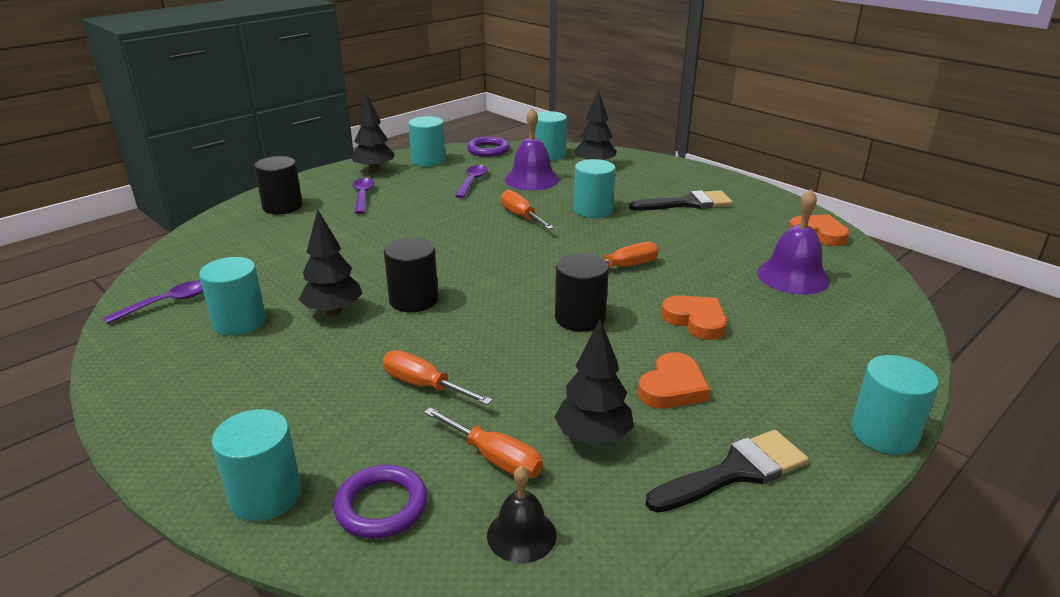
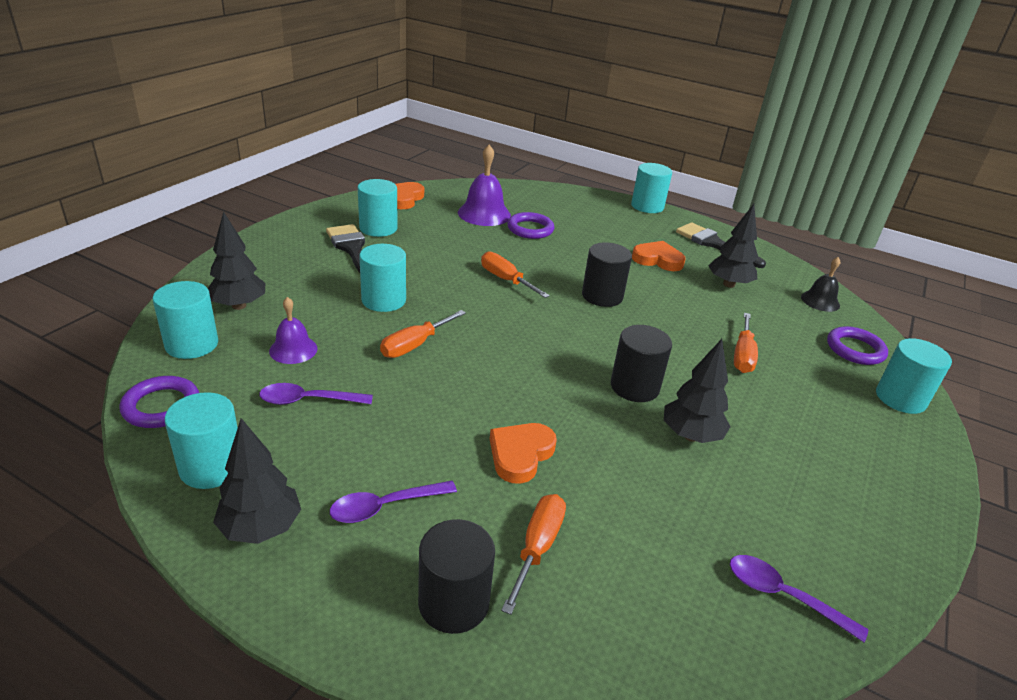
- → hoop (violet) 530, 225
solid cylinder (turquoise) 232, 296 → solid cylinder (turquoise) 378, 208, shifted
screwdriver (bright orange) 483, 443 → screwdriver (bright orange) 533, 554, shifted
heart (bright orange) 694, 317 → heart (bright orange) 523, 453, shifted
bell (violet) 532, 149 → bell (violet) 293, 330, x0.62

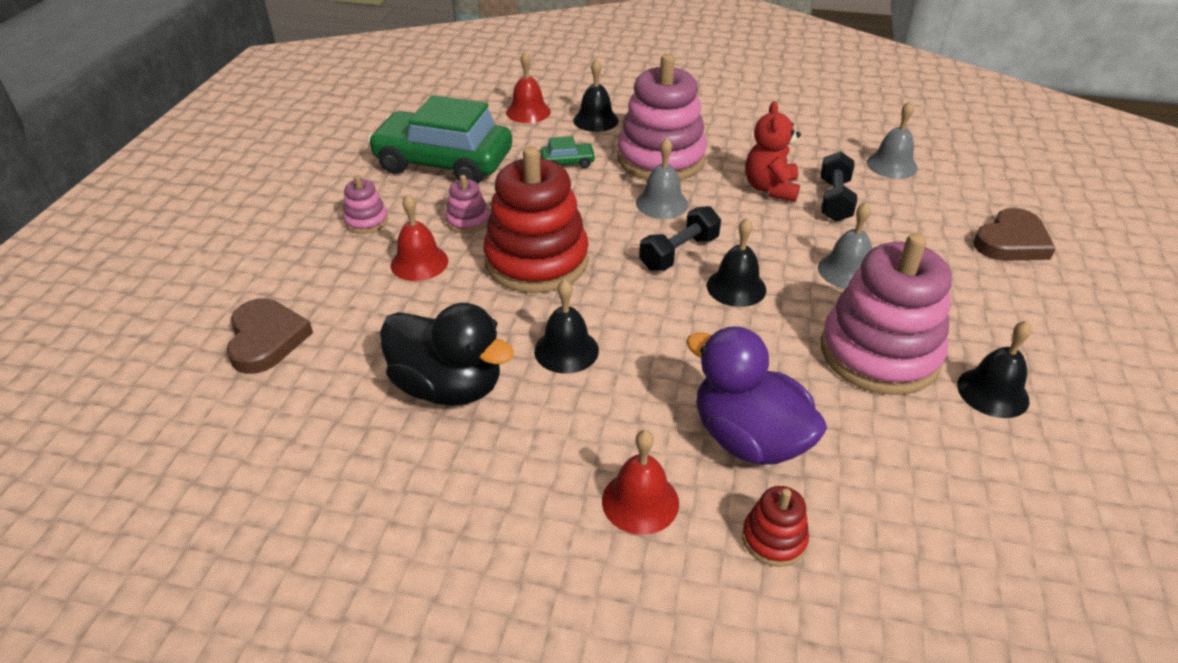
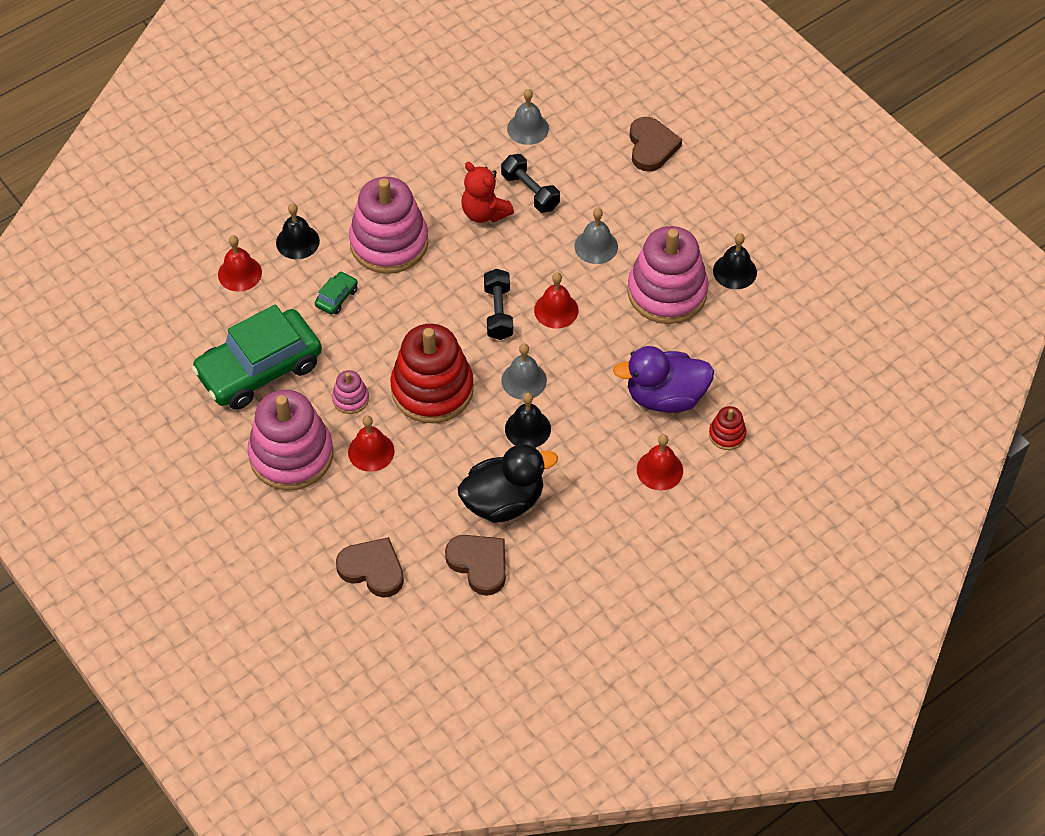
- → heart (brown) 475, 565
bell (ash-grey) 662, 178 → bell (ash-grey) 524, 371, shifted
bell (ebony) 736, 262 → bell (crimson) 556, 300
stacking toy (rosy) 365, 204 → stacking toy (rosy) 290, 440, x2.26

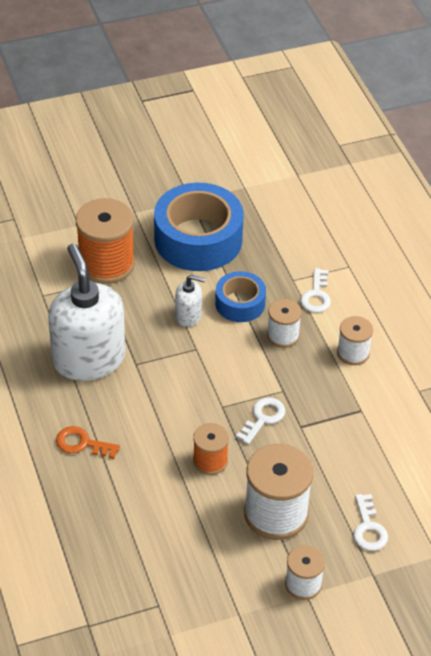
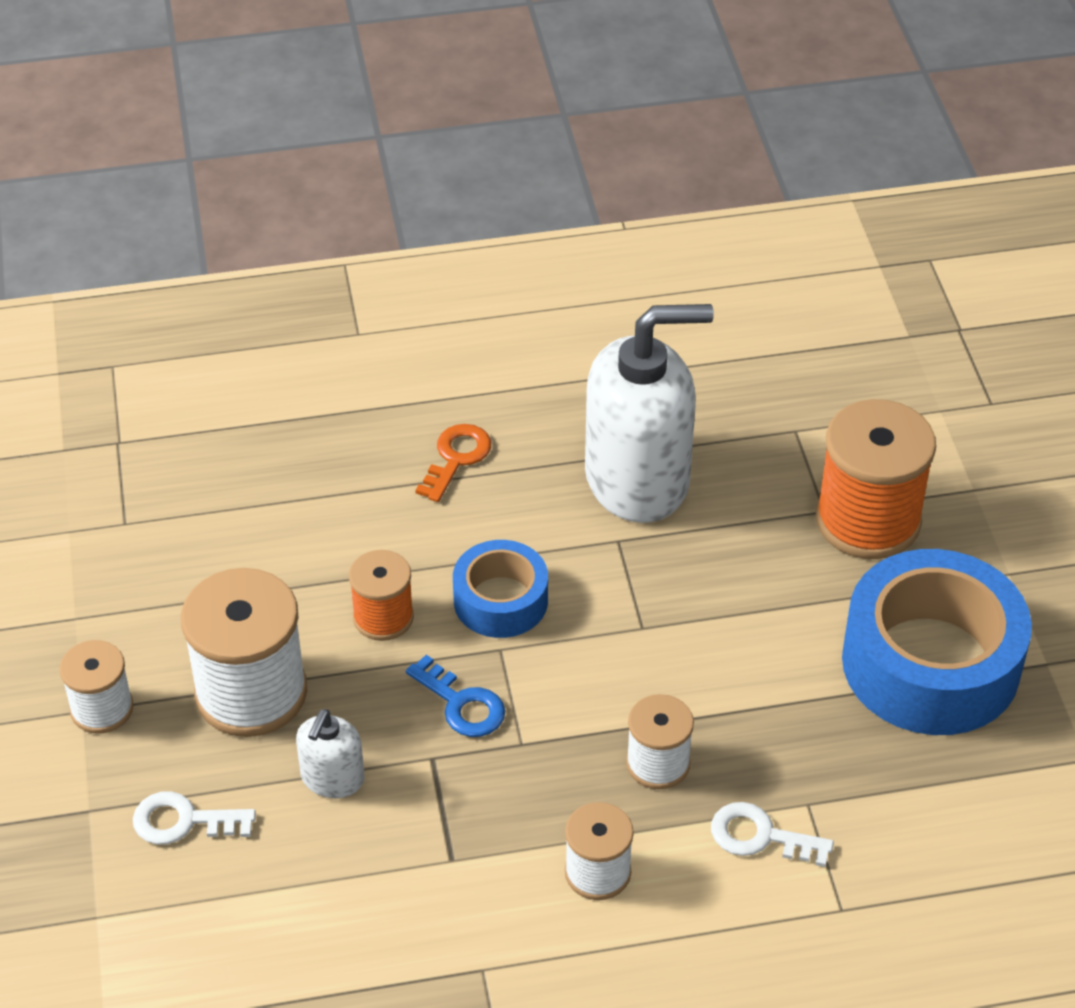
soap pump (white) 190, 301 → soap pump (white) 330, 753, shifted
sticky tape (blue) 240, 296 → sticky tape (blue) 500, 589, shifted
key (white) 261, 420 → key (blue) 455, 696

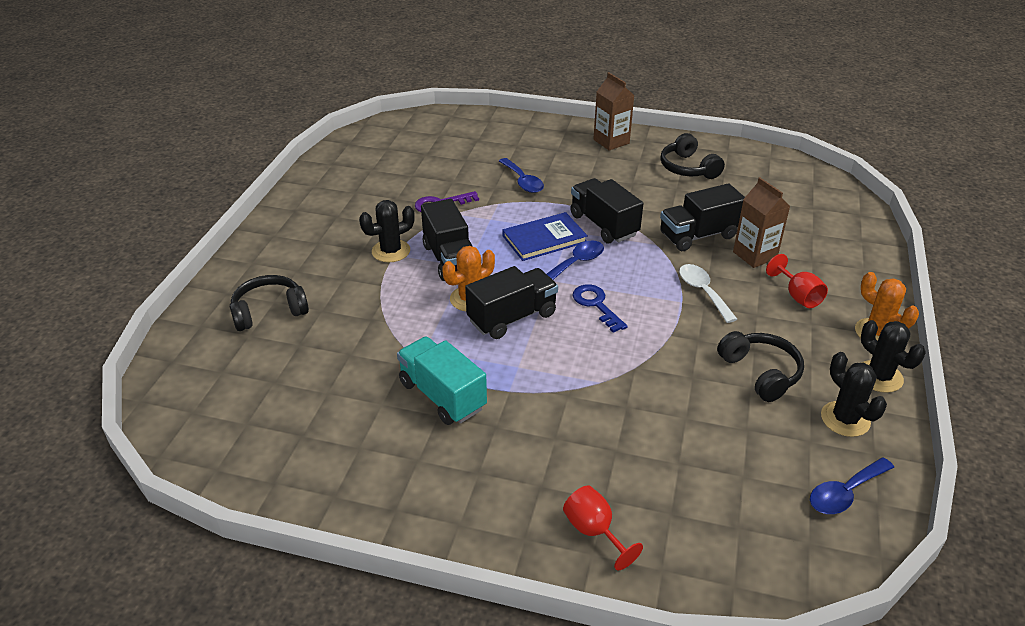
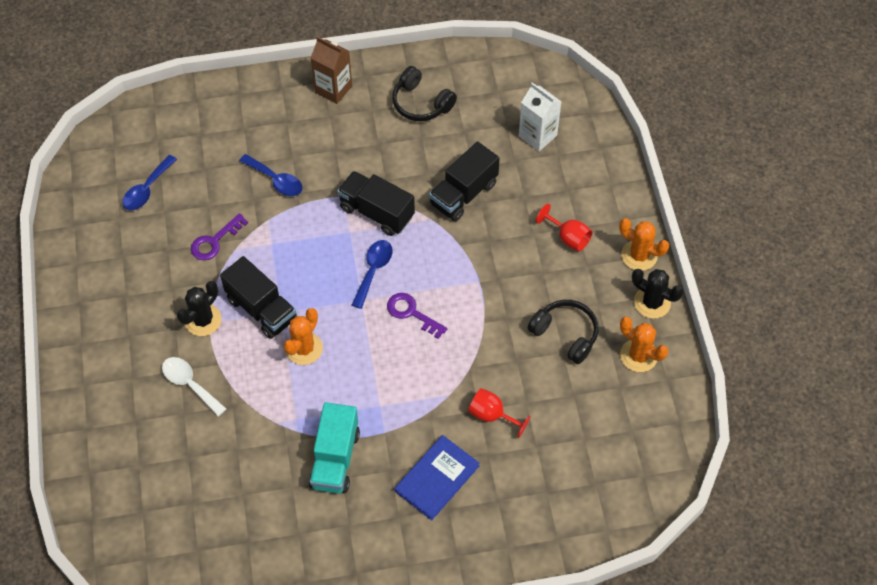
over-ear headphones (ebony) 269, 303 → -
toy truck (ebony) 511, 302 → -
carton (brown) 761, 222 → -
- → carton (white) 540, 117
hardback (blue) 545, 236 → hardback (blue) 437, 478, shifted
goblet (crimson) 603, 528 → goblet (crimson) 499, 413, shifted
tablespoon (white) 708, 293 → tablespoon (white) 194, 387, shifted
tablespoon (blue) 852, 485 → tablespoon (blue) 149, 182, shifted
key (blue) 600, 308 → key (violet) 417, 316
prickly plant (ebony) 854, 394 → prickly plant (bright orange) 644, 344
toy truck (turquoise) 442, 381 → toy truck (turquoise) 334, 448, 105 degrees counterclockwise

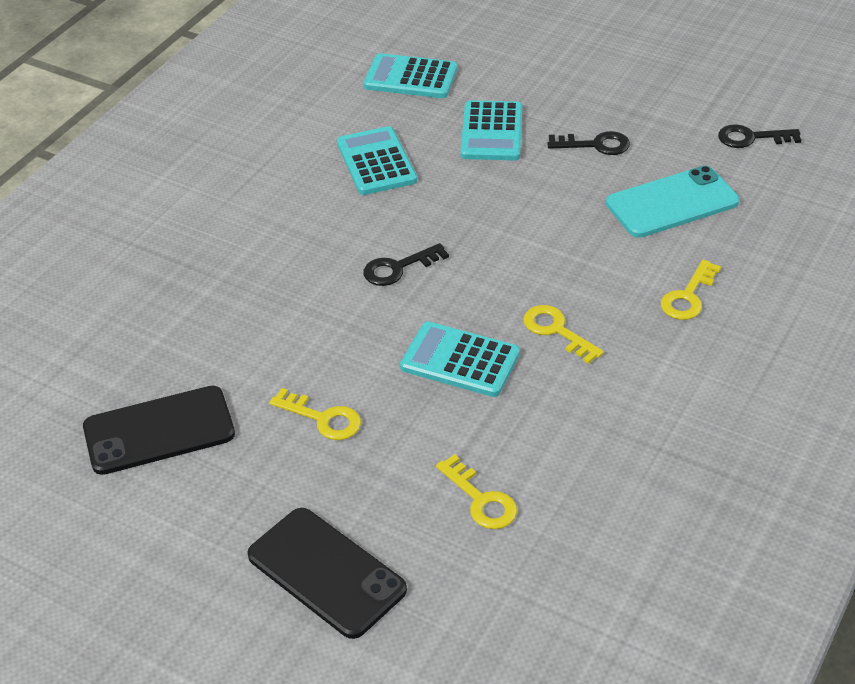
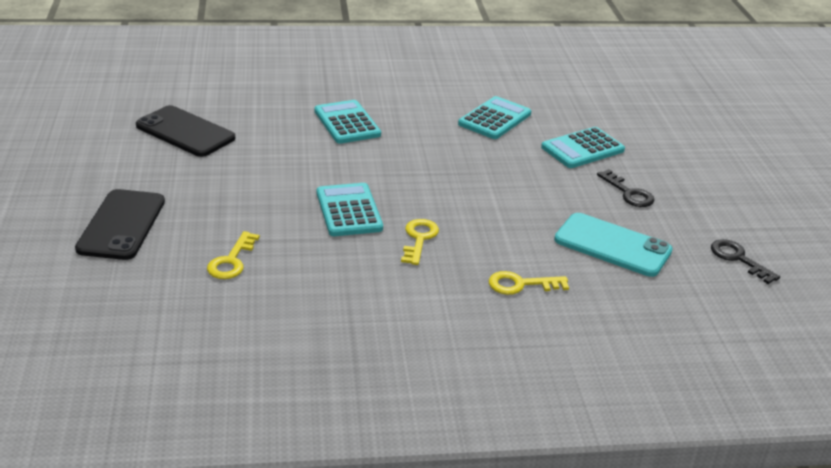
key (yellow) 315, 414 → -
key (ebony) 406, 264 → -
pocket calculator (turquoise) 410, 75 → pocket calculator (turquoise) 347, 122, shifted

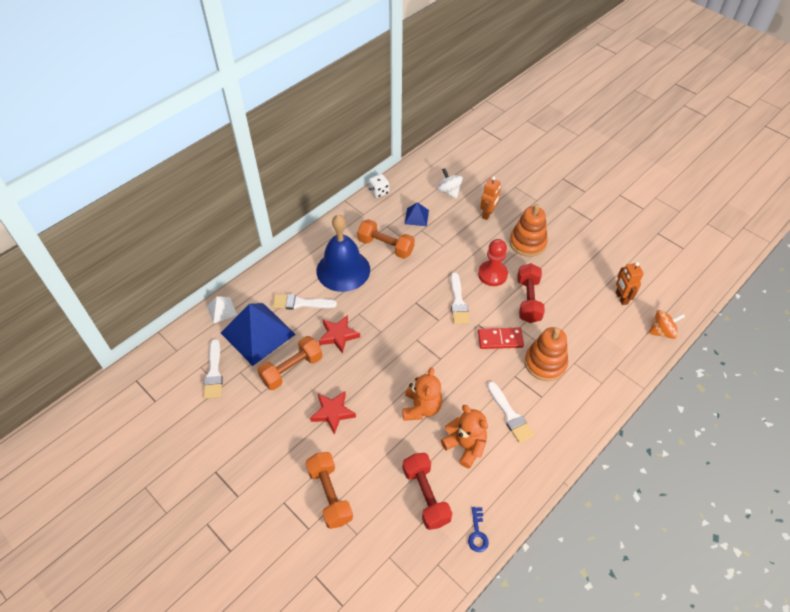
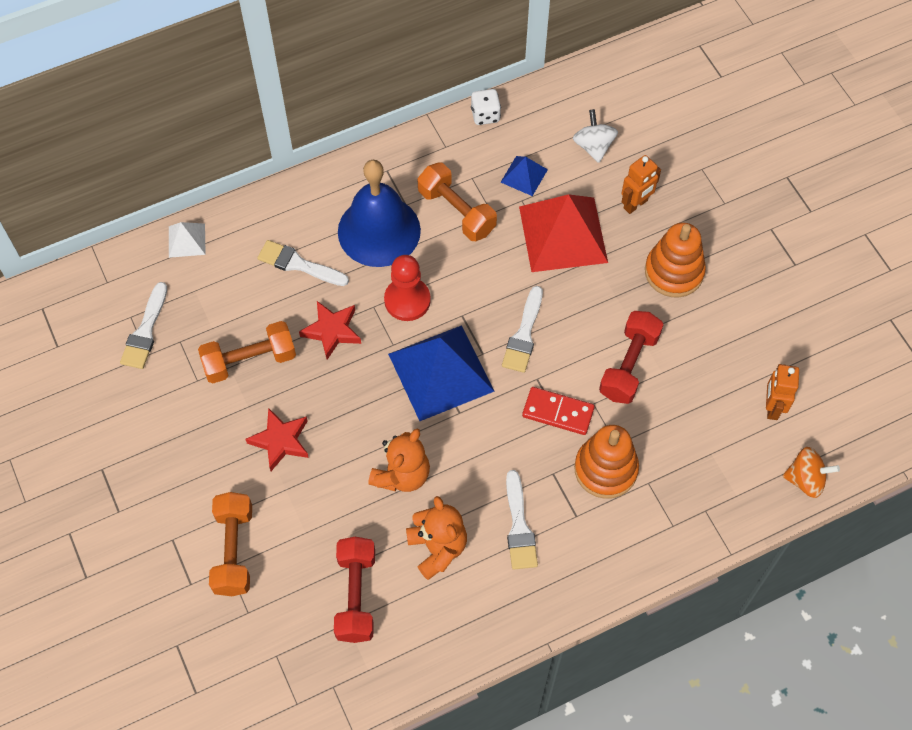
key (blue) 478, 529 → -
- → pyramid shape (crimson) 563, 233
pyramid shape (blue) 258, 334 → pyramid shape (blue) 441, 373, shifted
chess pawn (crimson) 493, 262 → chess pawn (crimson) 407, 288, shifted

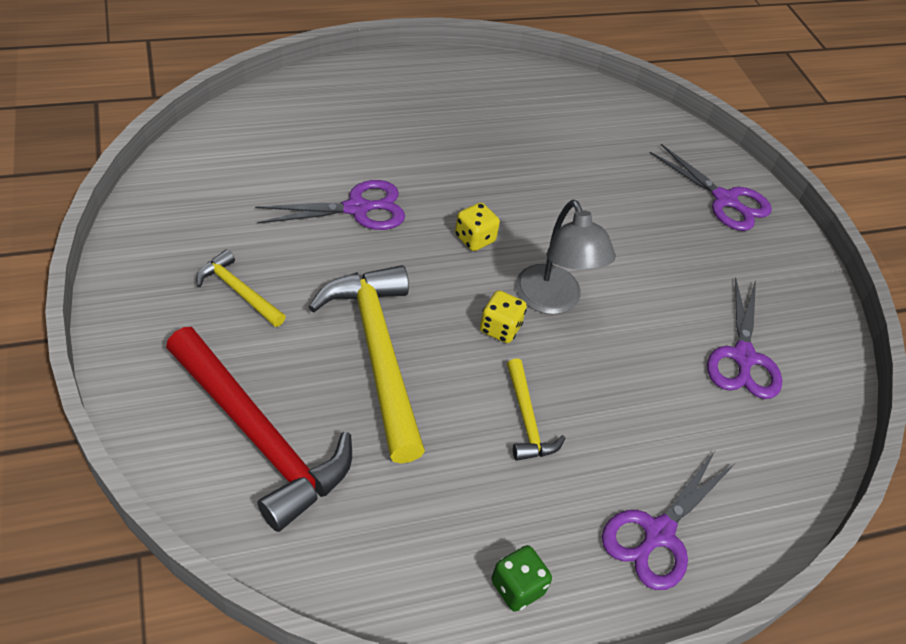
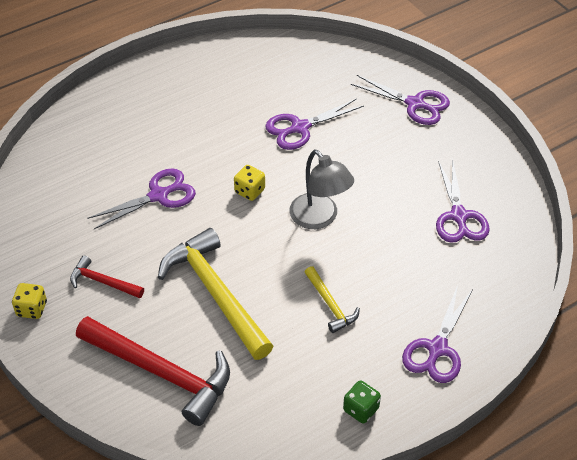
- → scissors (violet) 314, 124
die (yellow) 503, 316 → die (yellow) 29, 301, shifted
hammer (yellow) 241, 288 → hammer (crimson) 107, 277

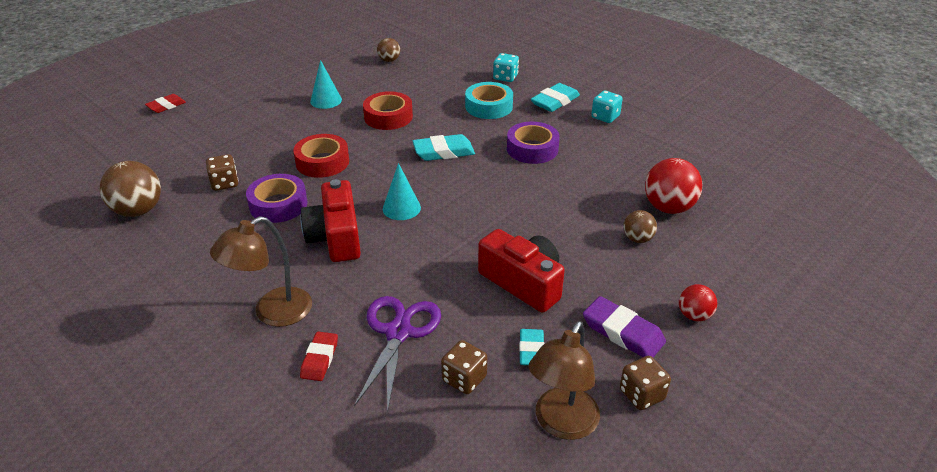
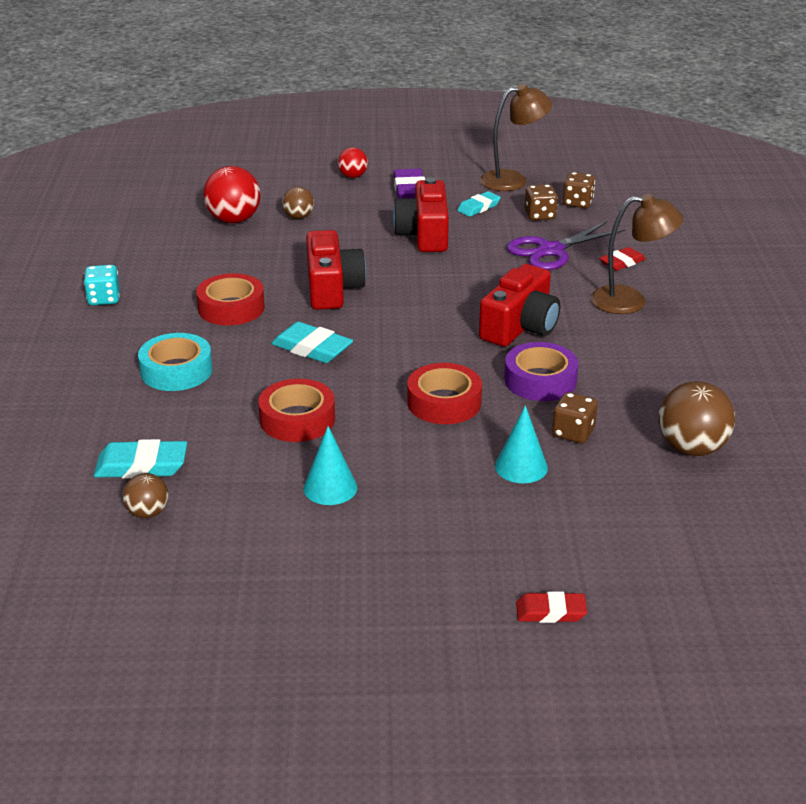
die (turquoise) 506, 67 → -
- → camera (crimson) 336, 270
solid cone (turquoise) 402, 191 → solid cone (turquoise) 521, 444, shifted
eraser (turquoise) 555, 97 → eraser (turquoise) 140, 458, shifted
die (brown) 645, 383 → die (brown) 579, 190, shifted
sticky tape (violet) 533, 143 → sticky tape (crimson) 230, 299

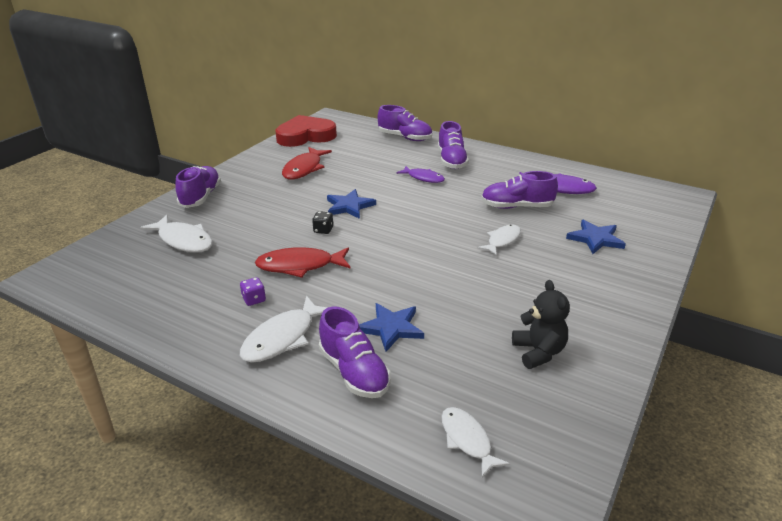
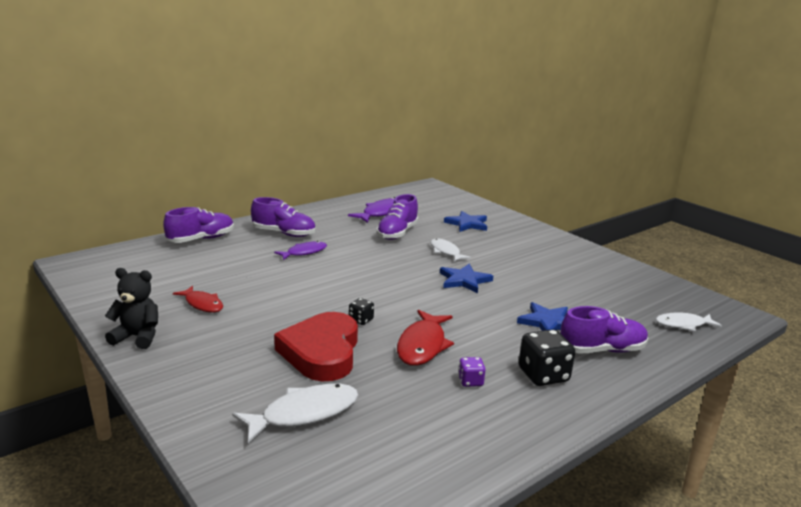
shoe (violet) 198, 187 → -
heart (crimson) 306, 131 → heart (crimson) 316, 346, shifted
five-pointed star (blue) 351, 204 → five-pointed star (blue) 466, 278, shifted
teddy (ebony) 541, 324 → teddy (ebony) 131, 308, shifted
fish (white) 284, 329 → die (ebony) 547, 357
fish (crimson) 307, 163 → fish (crimson) 198, 299, x0.66

